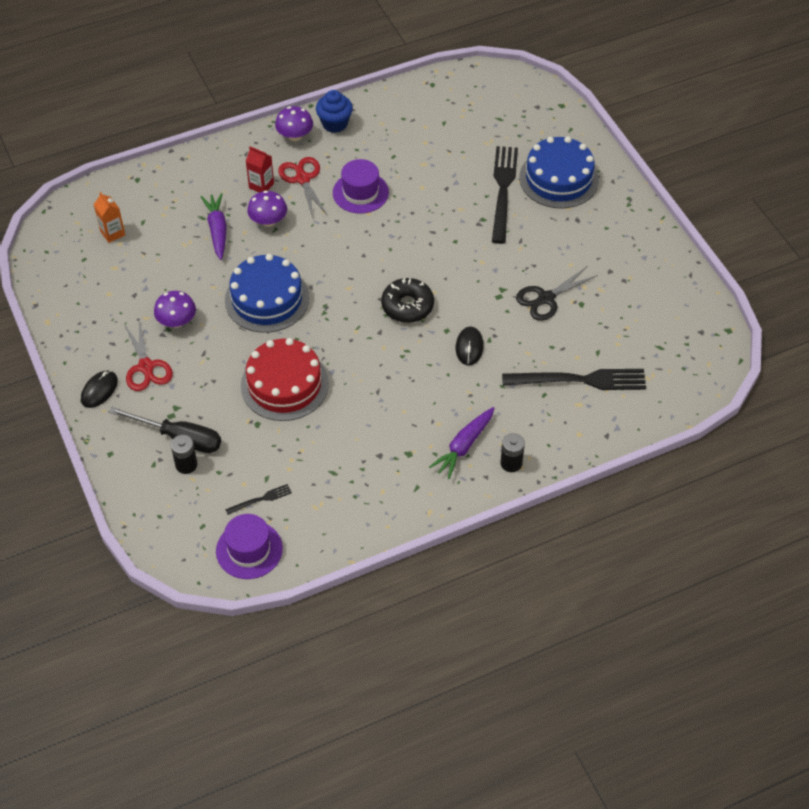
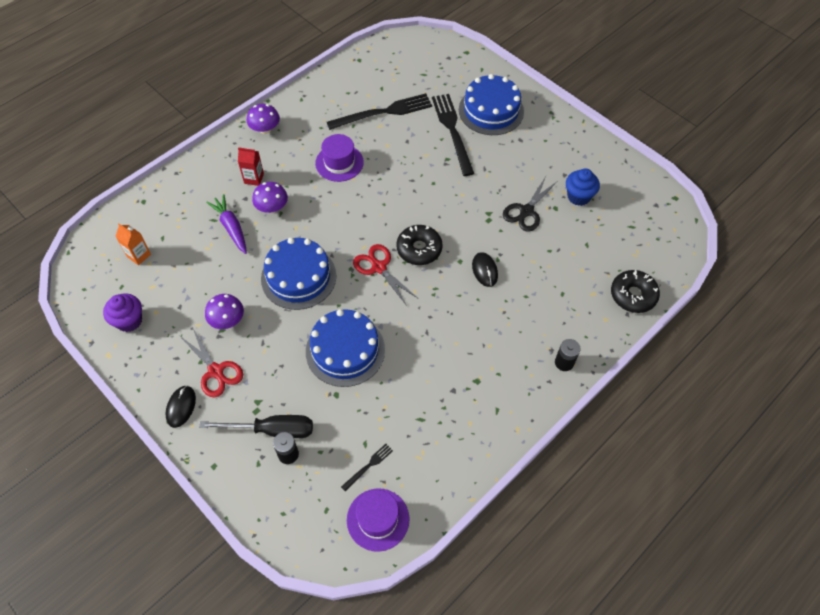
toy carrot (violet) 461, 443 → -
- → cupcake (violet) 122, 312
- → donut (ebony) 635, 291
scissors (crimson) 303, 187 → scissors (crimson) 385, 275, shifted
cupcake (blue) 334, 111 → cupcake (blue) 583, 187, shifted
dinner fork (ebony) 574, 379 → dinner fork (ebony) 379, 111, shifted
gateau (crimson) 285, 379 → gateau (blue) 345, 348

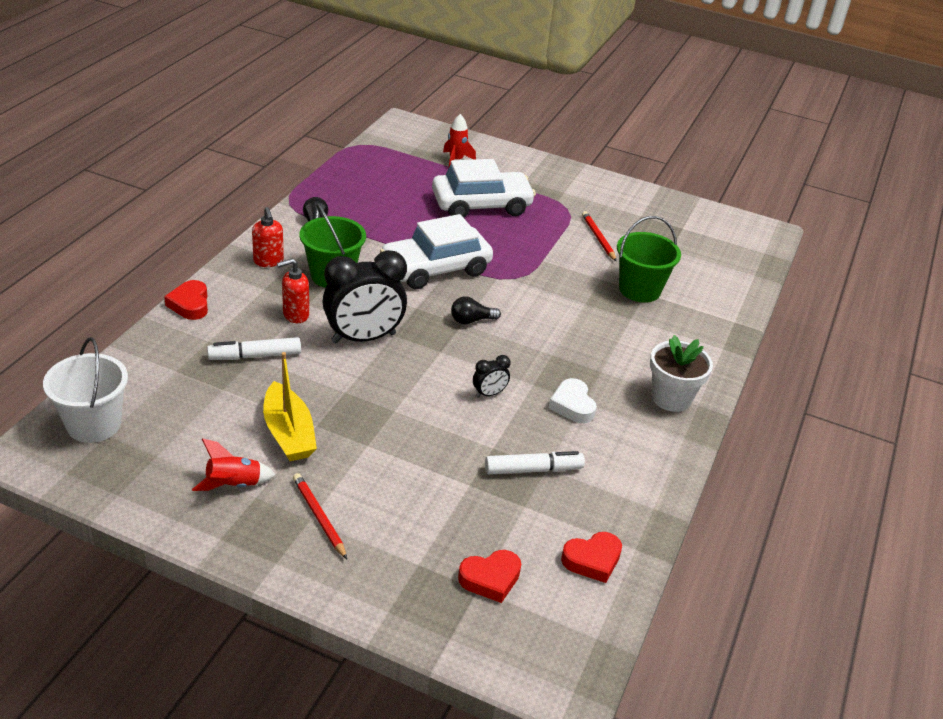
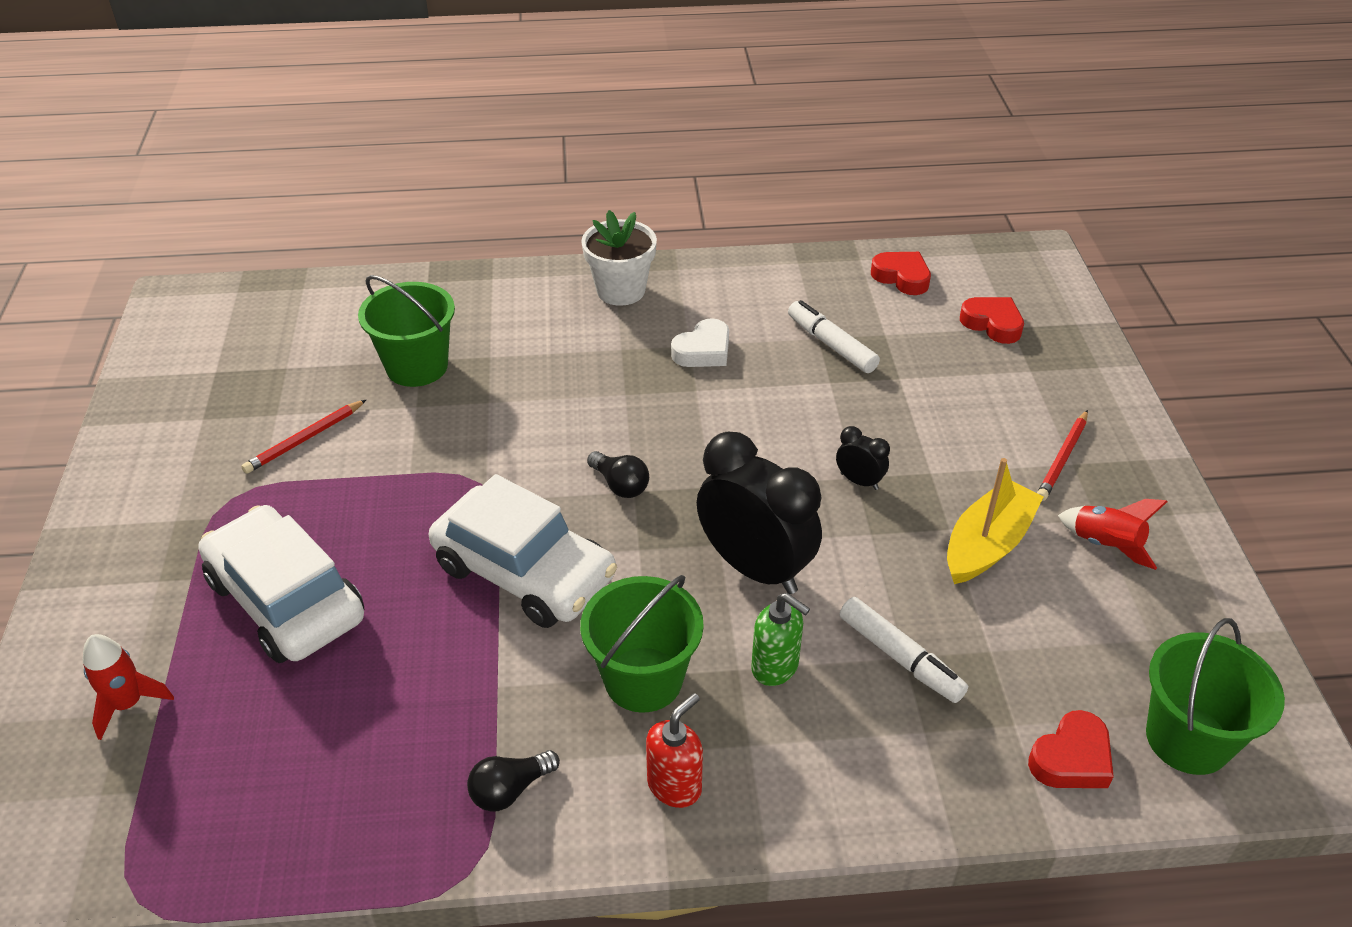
heart (crimson) 186, 300 → heart (crimson) 1071, 749, shifted
clock (ebony) 491, 376 → clock (ebony) 863, 458, shifted
bucket (white) 85, 390 → bucket (green) 1215, 696
soap pump (crimson) 293, 291 → soap pump (green) 780, 639

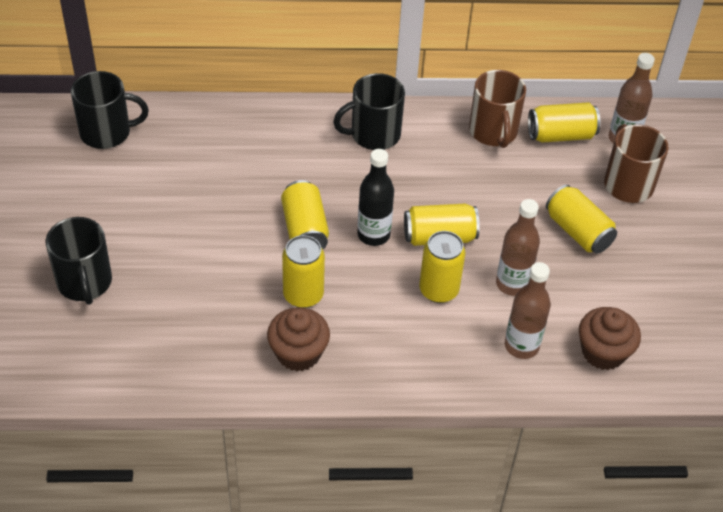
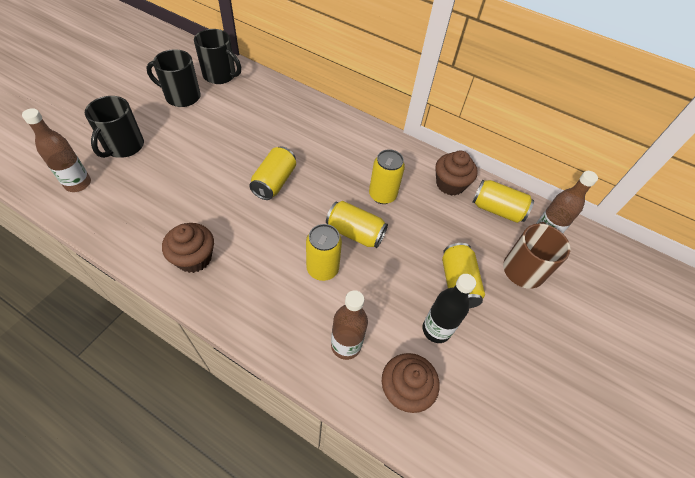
tin (yellow) 303, 271 → tin (yellow) 387, 176, shifted
coffee mug (ebony) 369, 111 → coffee mug (ebony) 173, 78, shifted
drink bottle (ebony) 375, 197 → drink bottle (ebony) 449, 308, shifted
drink bottle (brown) 518, 247 → drink bottle (brown) 56, 150, shifted
coffee mug (brown) 497, 109 → cupcake (brown) 456, 173

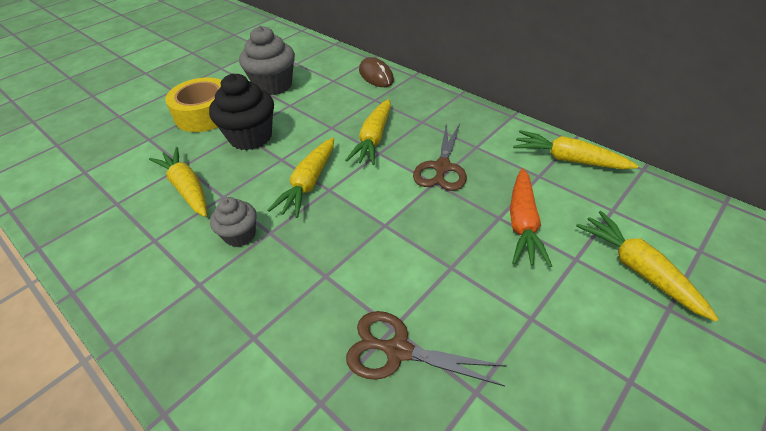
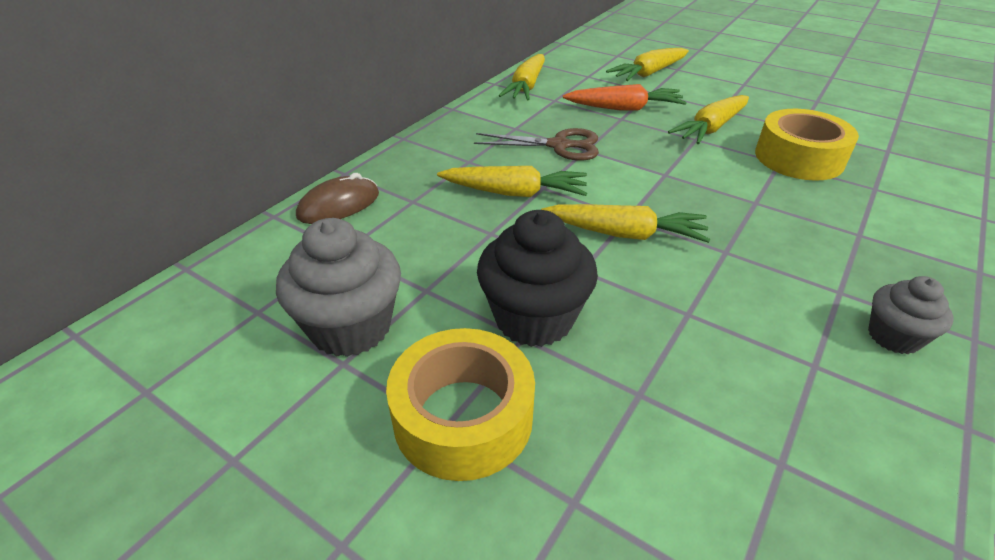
toy carrot (yellow) 178, 182 → toy carrot (yellow) 708, 119, shifted
cupcake (ash-grey) 233, 222 → cupcake (ash-grey) 910, 315, shifted
scissors (brown) 426, 348 → sticky tape (yellow) 807, 145

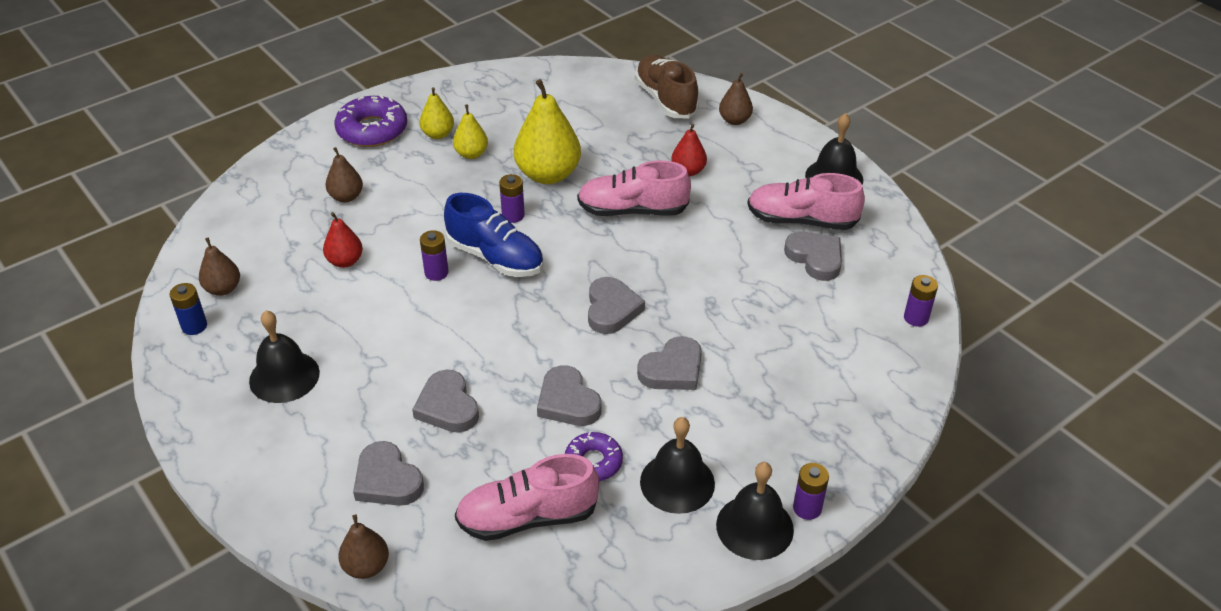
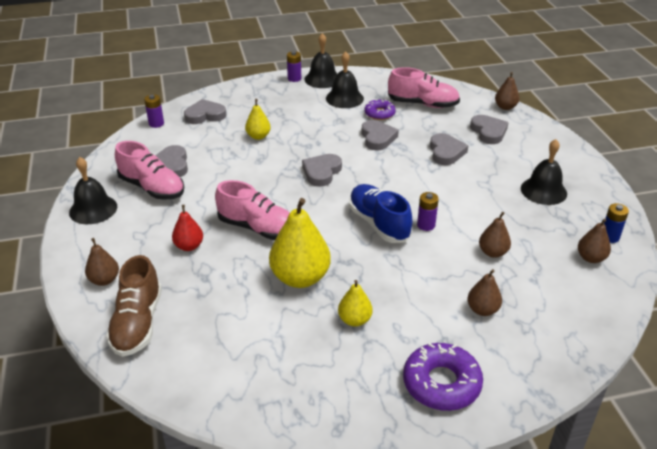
AA battery (violet) 512, 198 → -
pear (yellow) 437, 113 → pear (yellow) 258, 119, shifted
heart (ash-grey) 669, 363 → heart (ash-grey) 205, 111, shifted
pear (crimson) 343, 240 → pear (brown) 495, 235

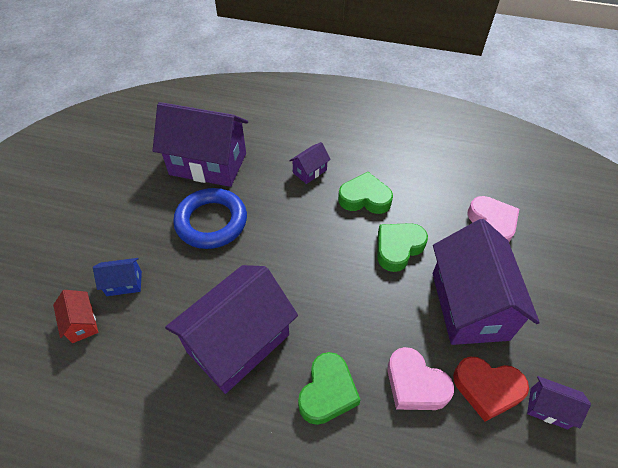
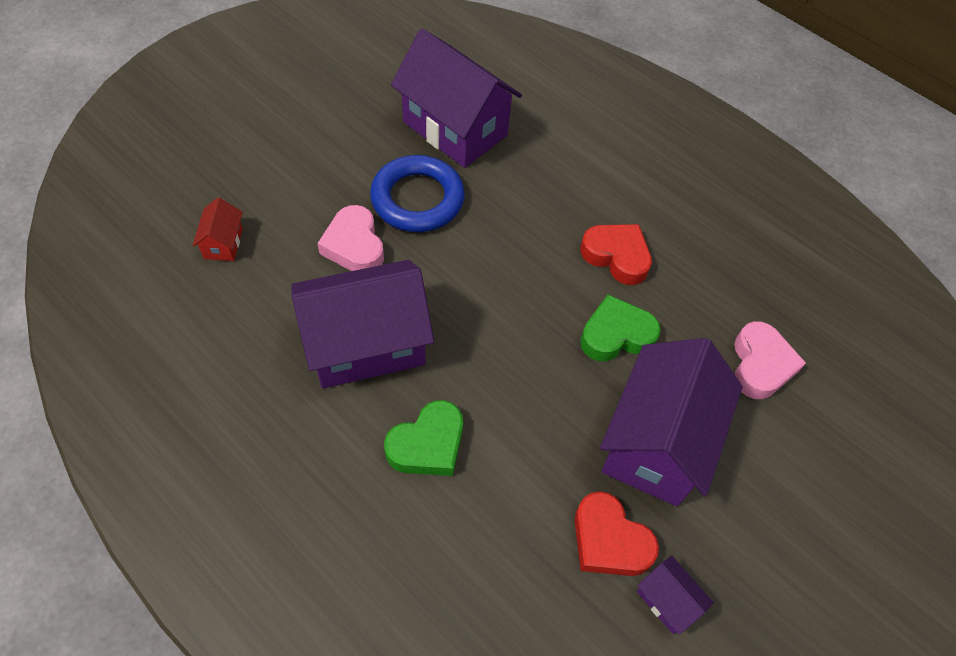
cottage (blue) 117, 277 → -
cottage (violet) 310, 163 → -
heart (rosy) 420, 378 → heart (rosy) 350, 238, shifted
heart (green) 365, 193 → heart (crimson) 616, 254

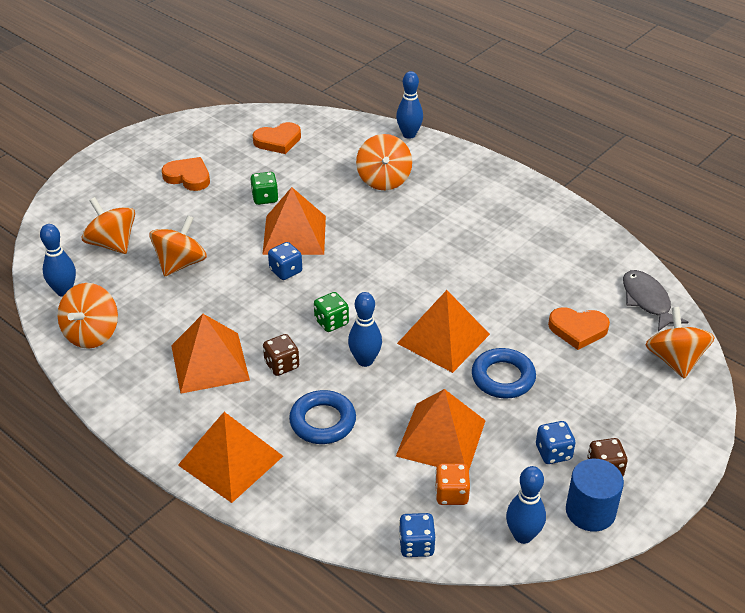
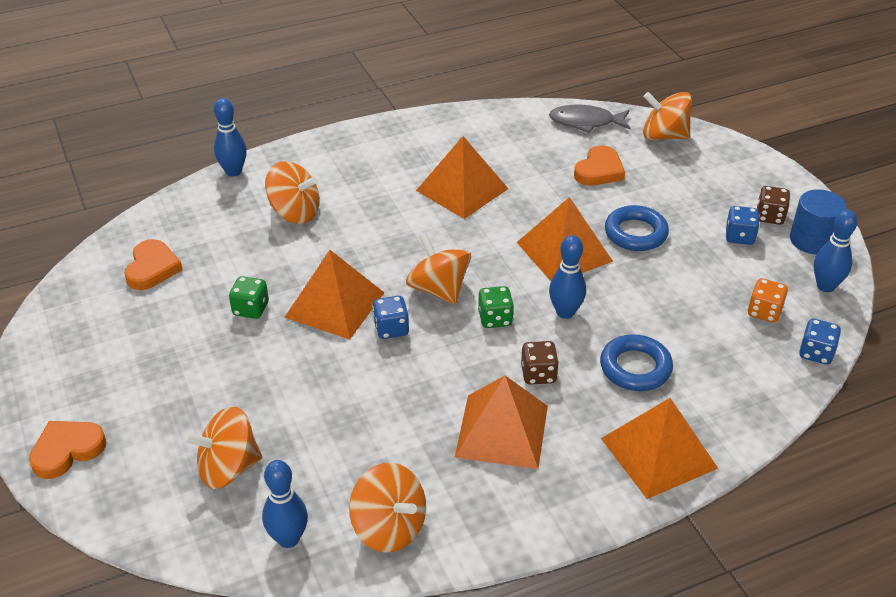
whirligig (bright orange) 178, 245 → whirligig (bright orange) 438, 269, shifted
heart (bright orange) 186, 174 → heart (bright orange) 67, 450, shifted
pyramid shape (bright orange) 441, 429 → pyramid shape (bright orange) 462, 177, shifted

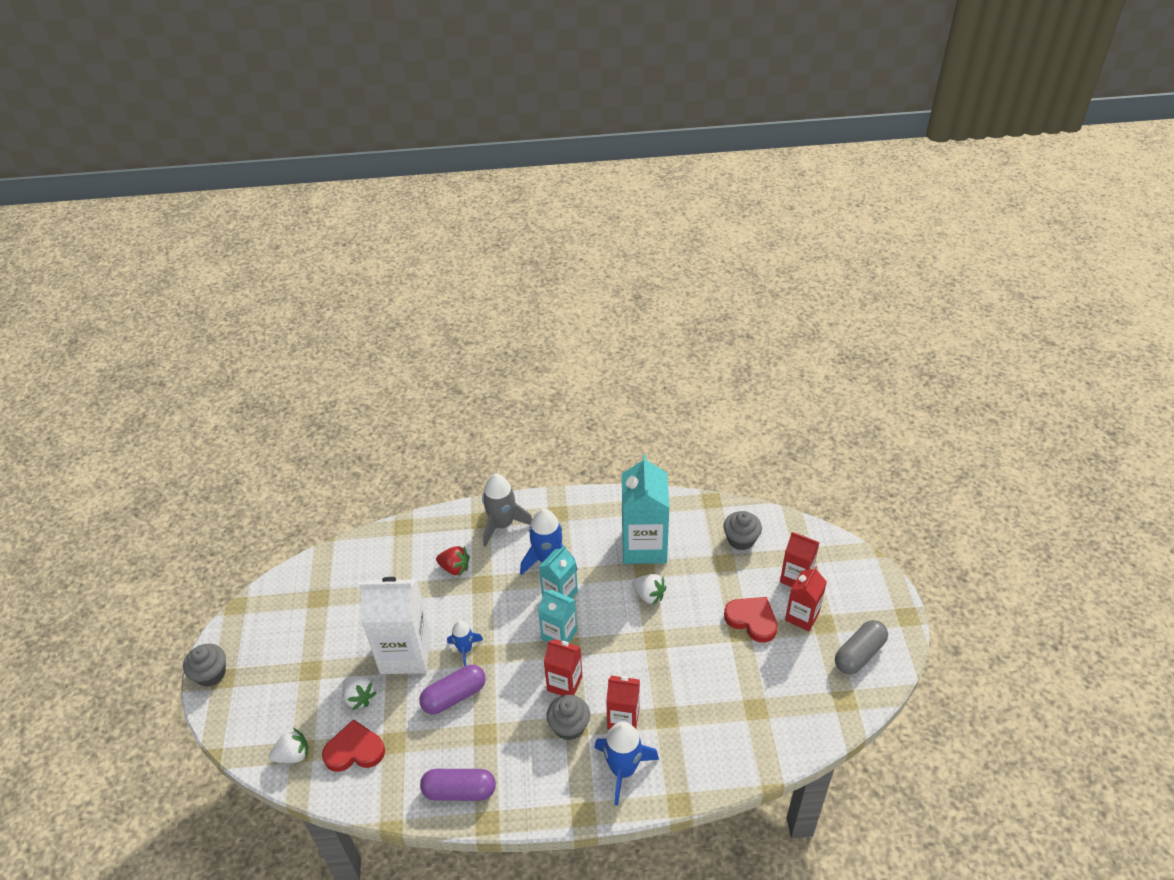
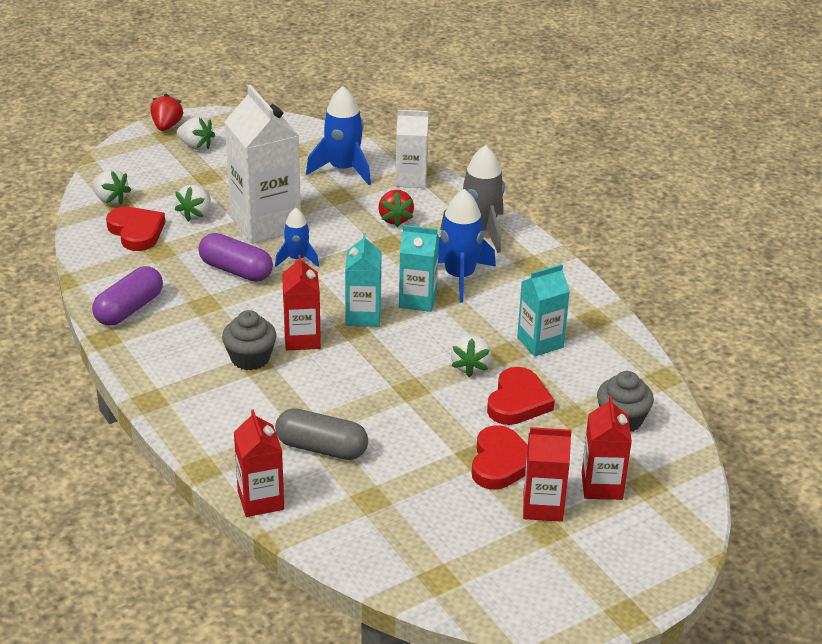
- → toy strawberry (white) 196, 133
- → carton (white) 412, 149
- → heart (crimson) 521, 396
toy rocket (blue) 626, 763 → toy rocket (blue) 338, 135, shifted
carton (crimson) 623, 703 → carton (crimson) 259, 463, shifted
pill shape (ash-grey) 861, 647 → pill shape (ash-grey) 321, 434, shifted
cupcake (ash-grey) 204, 665 → toy strawberry (crimson) 167, 112
pill shape (violet) 458, 785 → pill shape (violet) 127, 296, 60 degrees clockwise
carton (turquoise) 645, 509 → carton (turquoise) 543, 310, x0.57

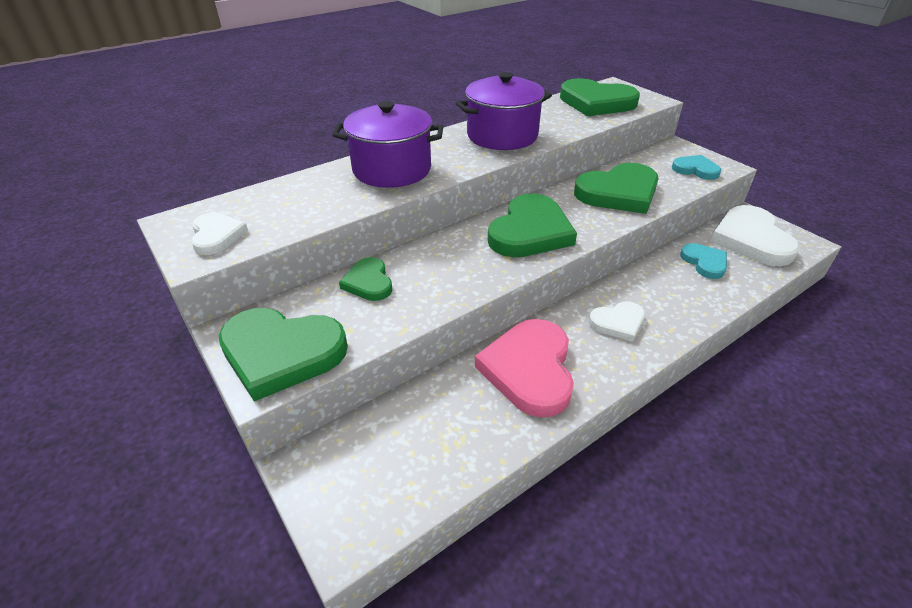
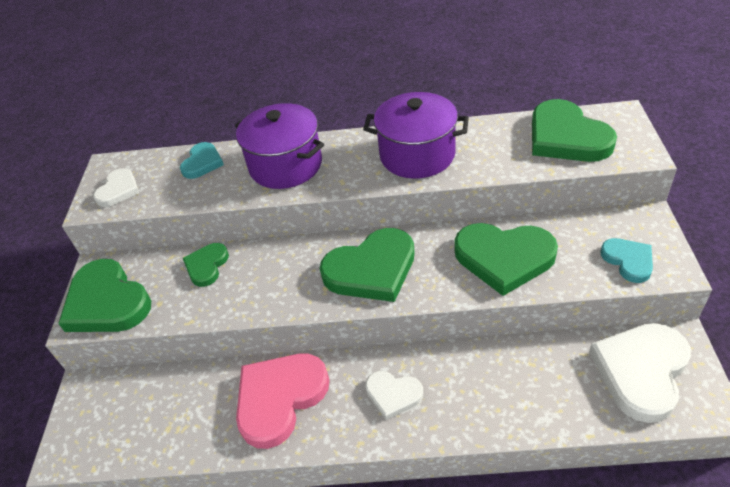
heart (turquoise) 703, 261 → heart (turquoise) 202, 160, shifted

